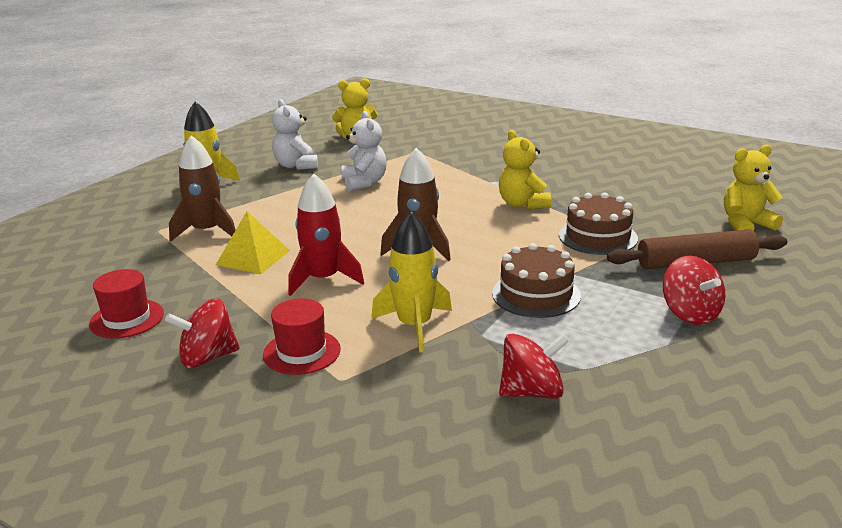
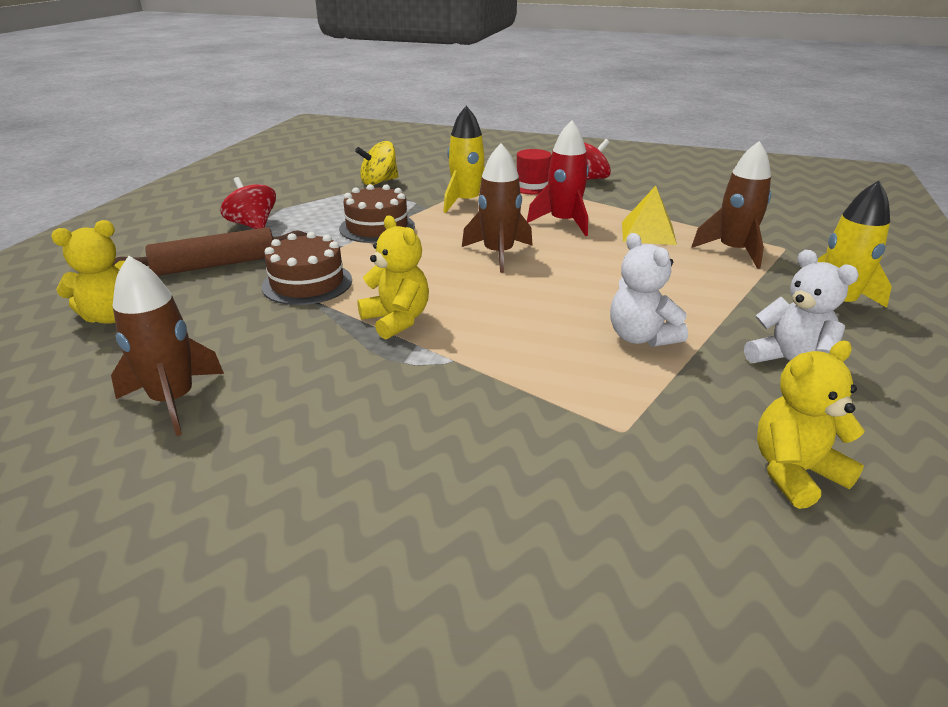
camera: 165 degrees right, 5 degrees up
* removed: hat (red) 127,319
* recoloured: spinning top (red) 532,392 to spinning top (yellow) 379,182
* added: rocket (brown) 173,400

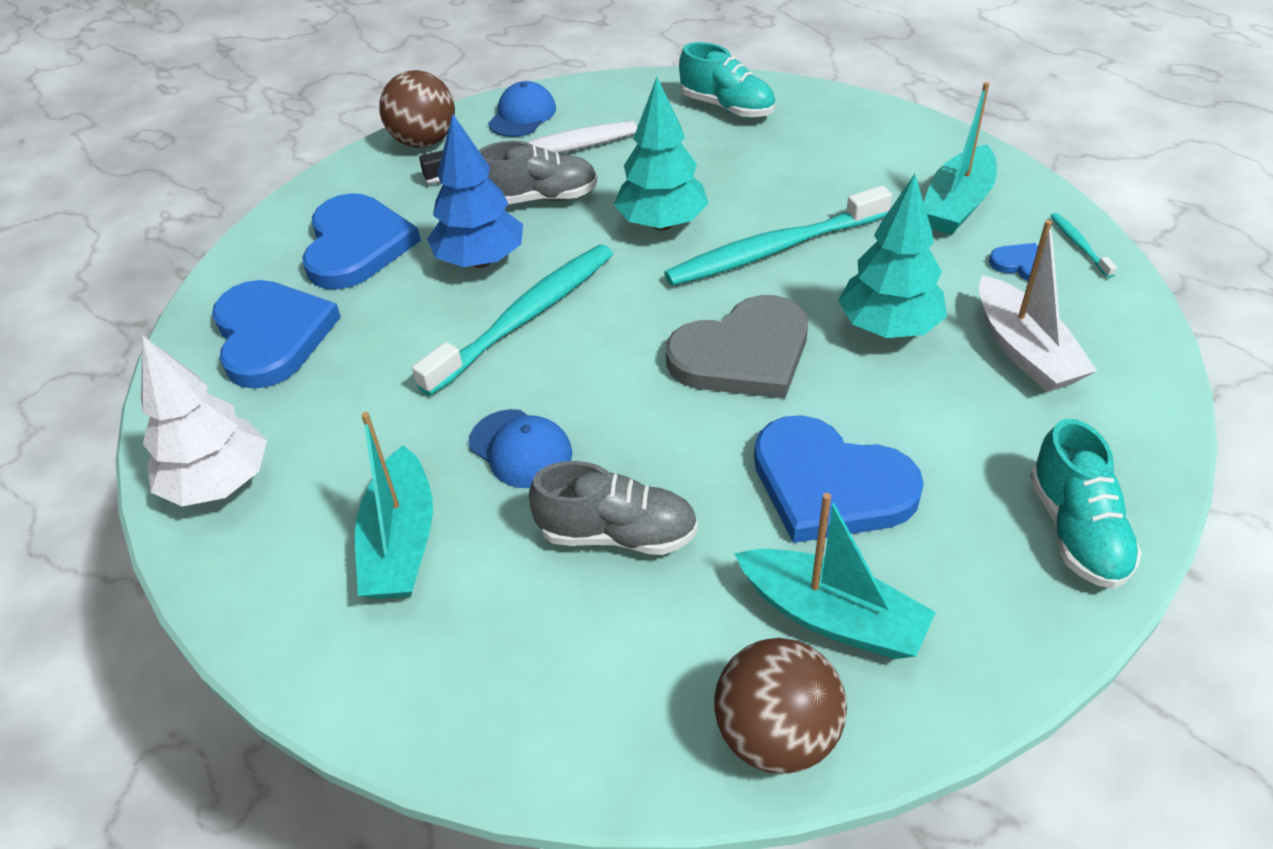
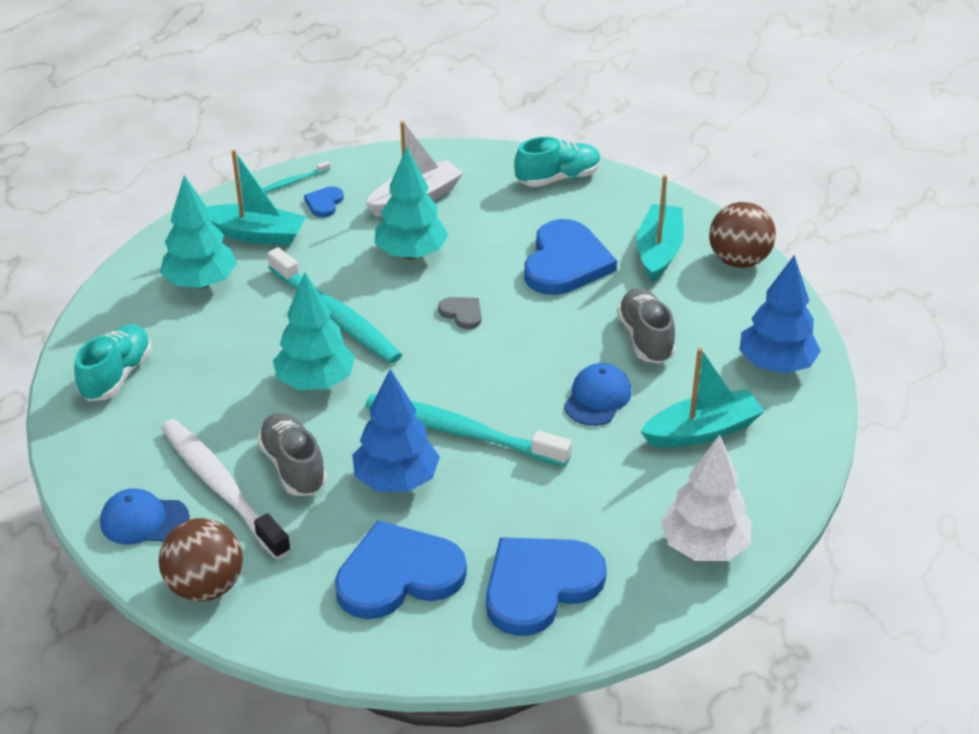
camera: 110 degrees left, 5 degrees down
* resized: heart (grey) 743,354 = 462,313 x0.44
* added: tree (turquoise) 201,283
* added: tree (blue) 776,365

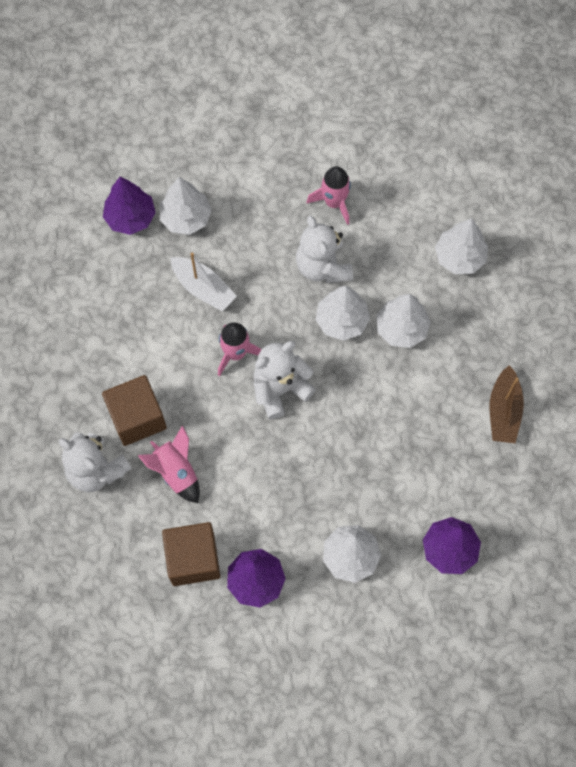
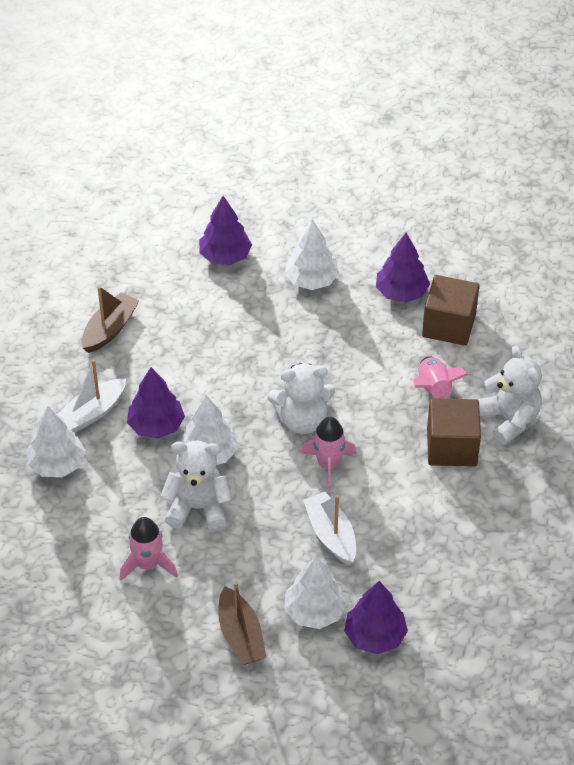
camera: 155 degrees left, 20 degrees down
* turned: teddy bear (white) 323,267 = 198,508 90 degrees counterclockwise
* recoloured: tree (white) 401,328 to tree (purple) 156,426
* added: boat (white) 92,413
* added: boat (brown) 240,635

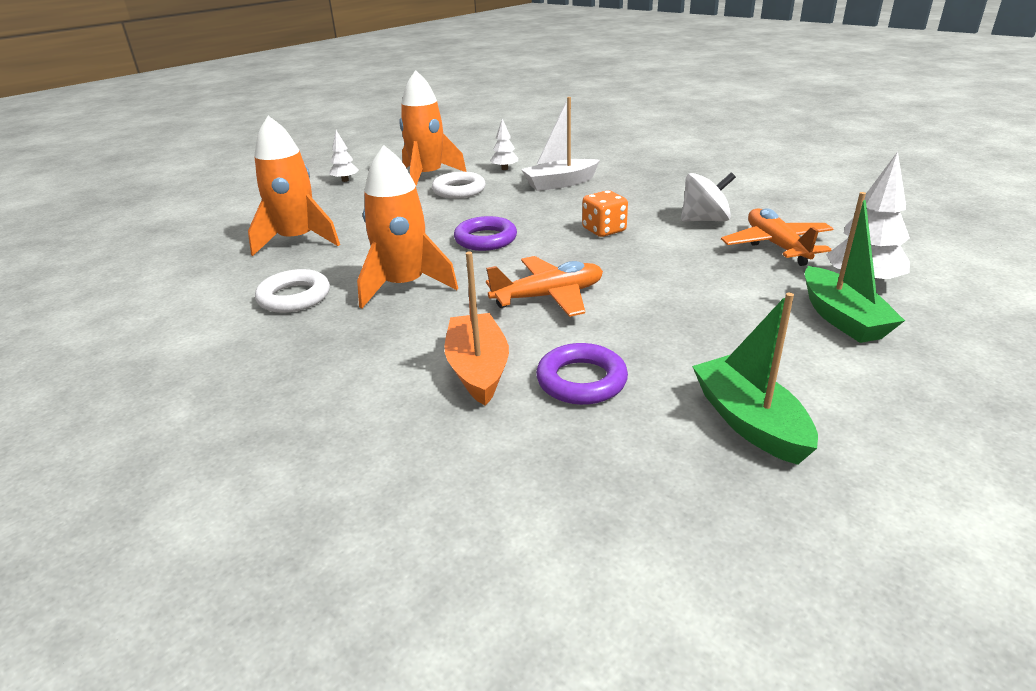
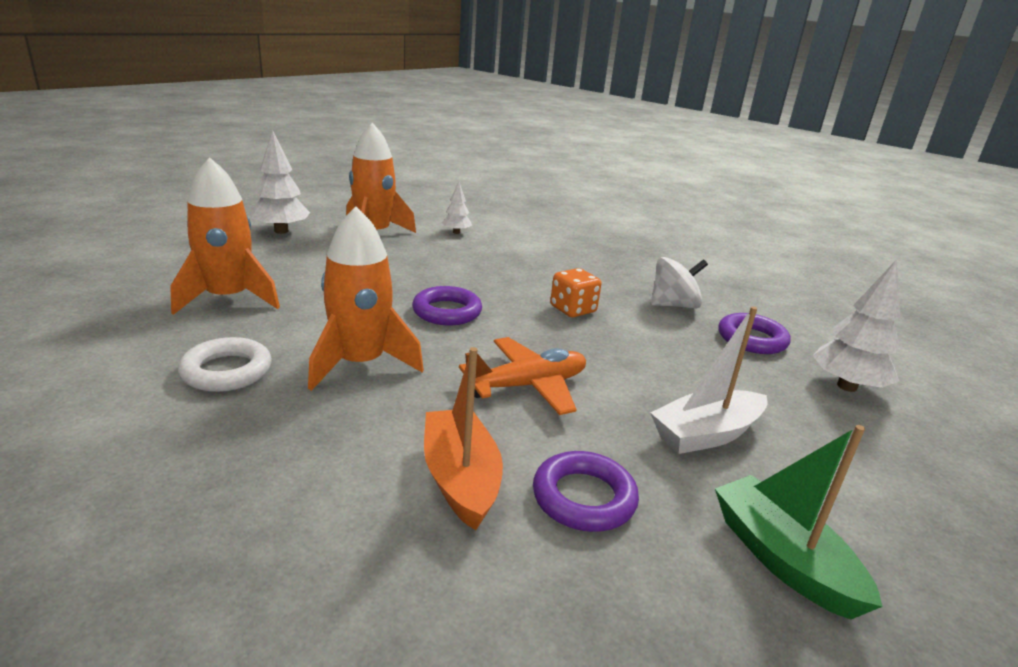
camera: 10 degrees left, 5 degrees down
* resized: tree (white) 345,180 = 281,231 x1.77
* removed: ring (white) 459,190
* moved: boat (white) 560,183 to 706,434
* replaced: plane (orange) 776,246 to ring (purple) 751,339
* removed: boat (green) 842,318

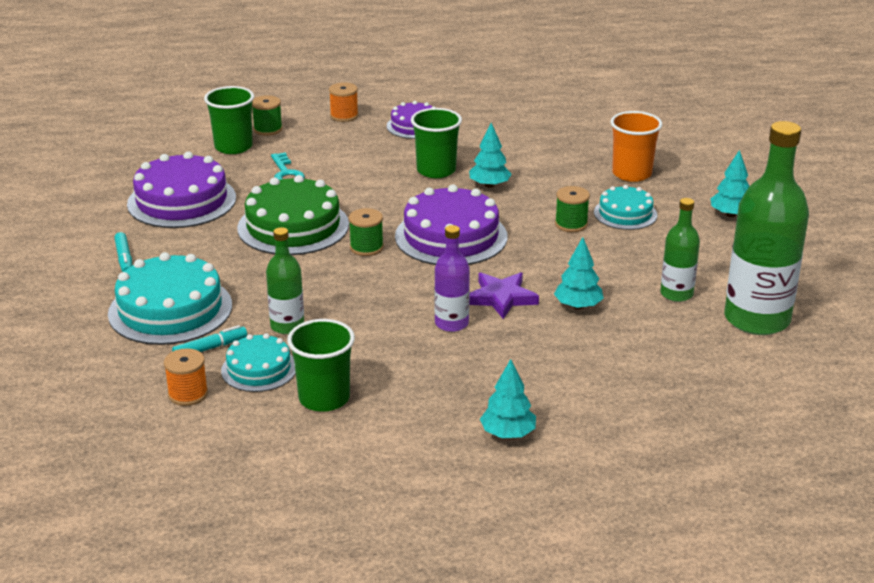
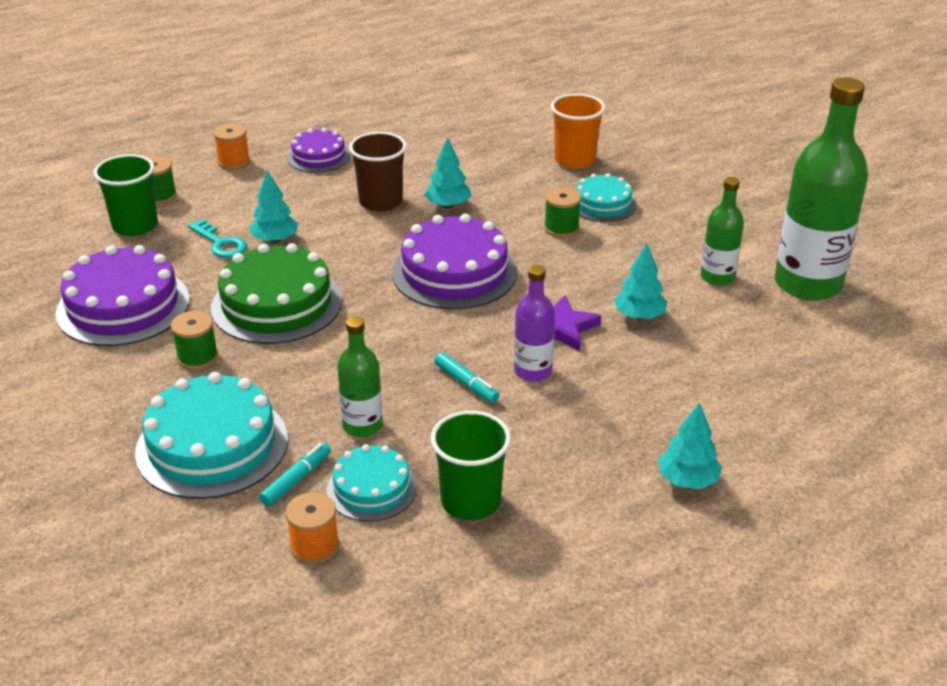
camera: 25 degrees left, 5 degrees up
* moved: marker (turquoise) 124,259 to 466,383
* moved: spool (green) 366,247 to 197,357
* recoloured: cup (green) 436,170 to cup (brown) 380,201
* moved: tree (turquoise) 730,215 to 275,240

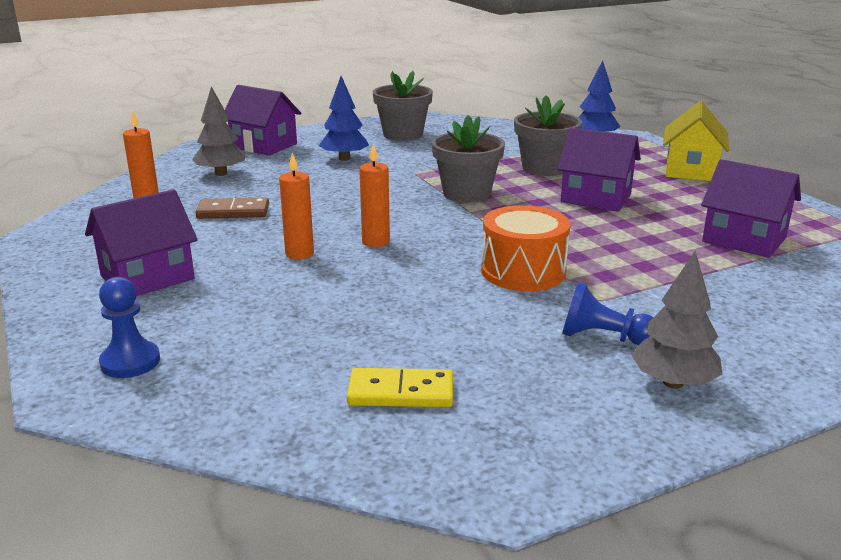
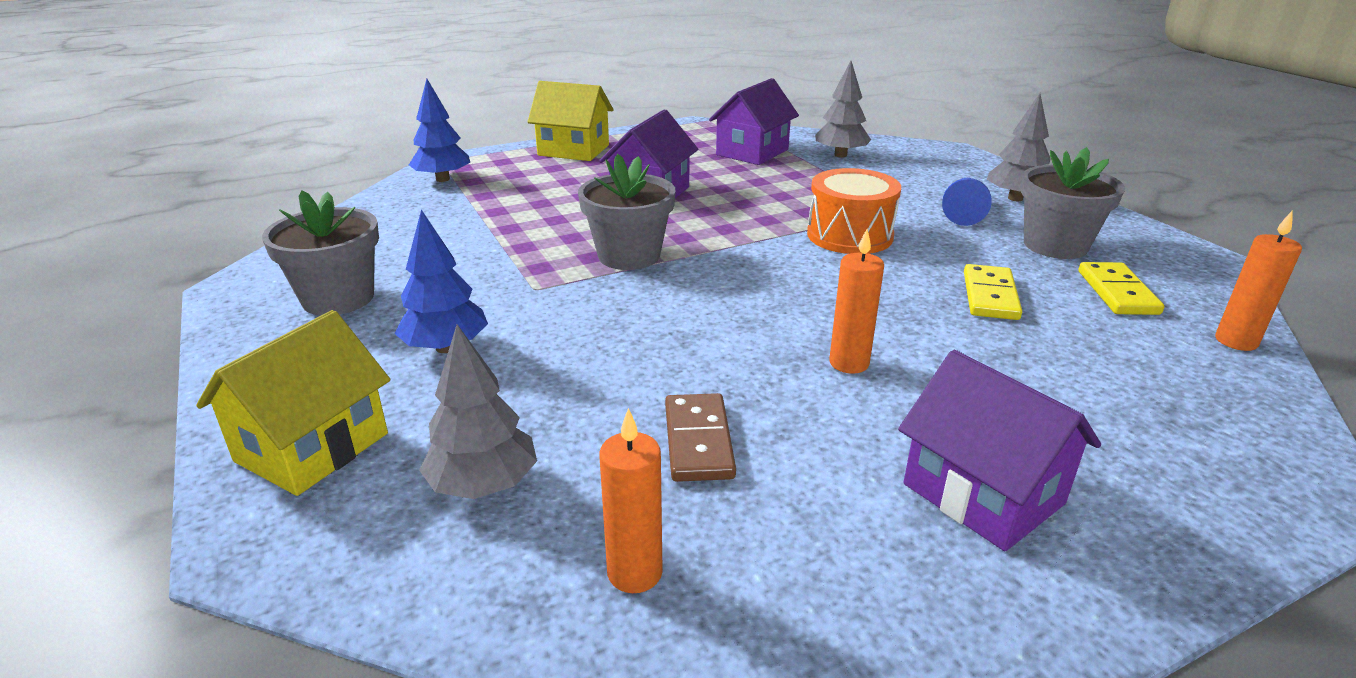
camera: 90 degrees left, 5 degrees up
* removed: pawn (blue) 130,362
* recoloured: house (purple) 264,146 to house (yellow) 312,447
* moved: candle (orange) 375,242 to 1236,341
* moved: flower pot (grey) 544,168 to 1055,245
* added: tree (grey) 840,155
* added: domino (yellow) 990,296

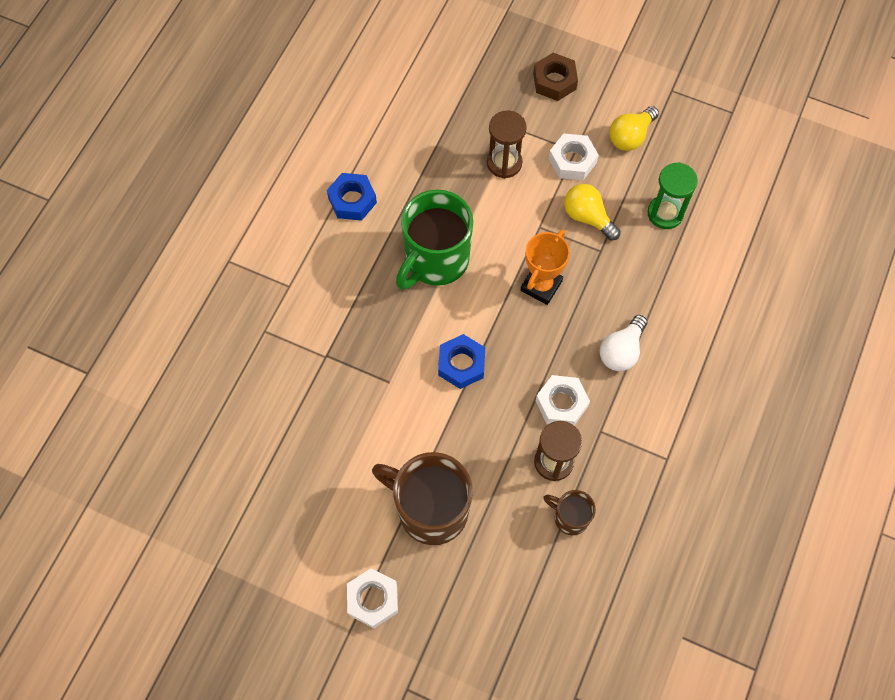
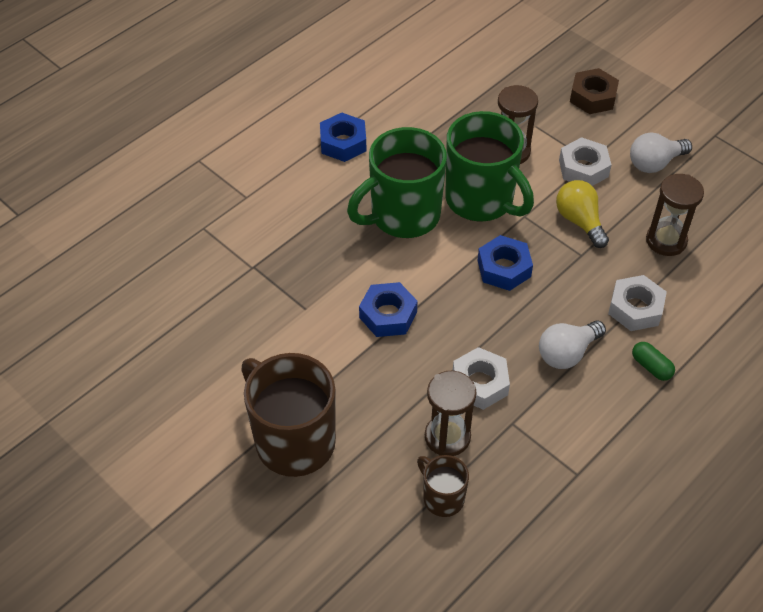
camera: 20 degrees right, 15 degrees down
* moved: nut (white) 373,599 to 635,308
* replaced: trophy (orange) 541,285 to nut (blue) 504,268
* recoloured: light bulb (yellow) 630,136 to light bulb (white) 654,163
* recoloured: hourglass (green) 665,213 to hourglass (brown) 666,240
* added: mug (green) 481,200
* added: capsule (green) 651,367

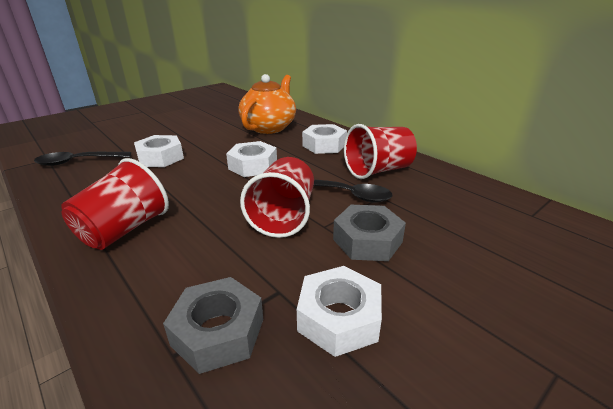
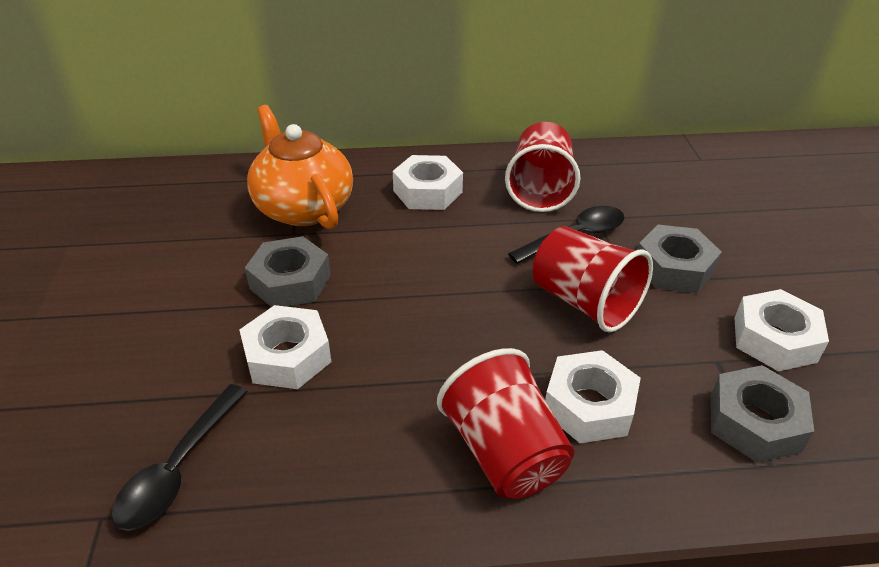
camera: 55 degrees left, 10 degrees up
* moved: nut (white) 253,166 to 589,405
* added: nut (grey) 290,282

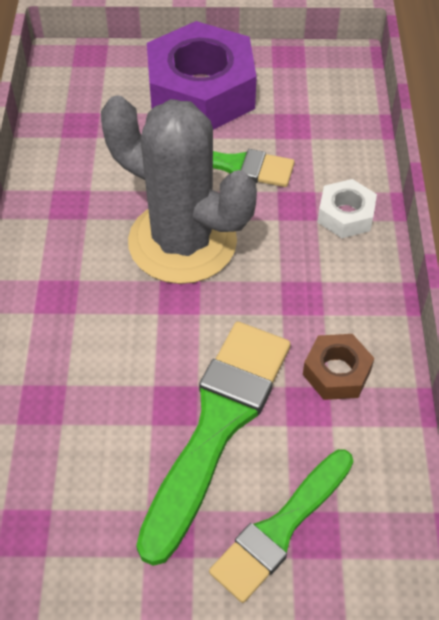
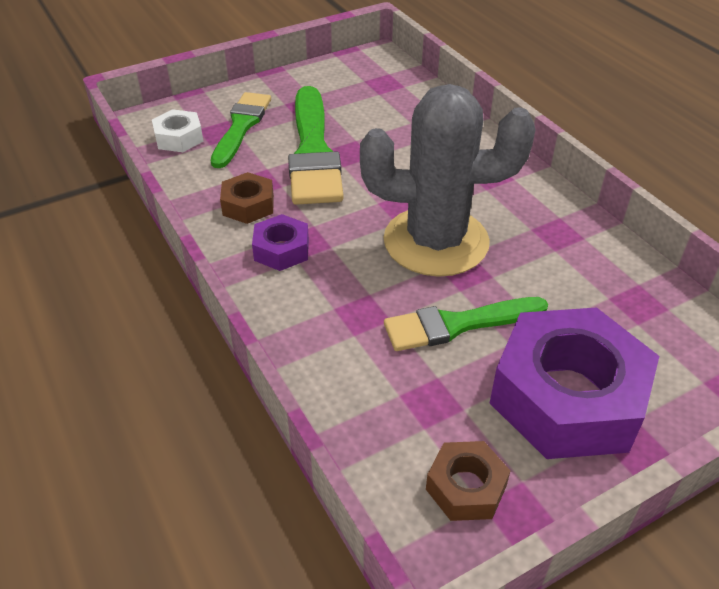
camera: 150 degrees right, 10 degrees down
* moved: nut (white) 345,215 to 179,138
* added: nut (purple) 281,250
* added: nut (brown) 466,487

